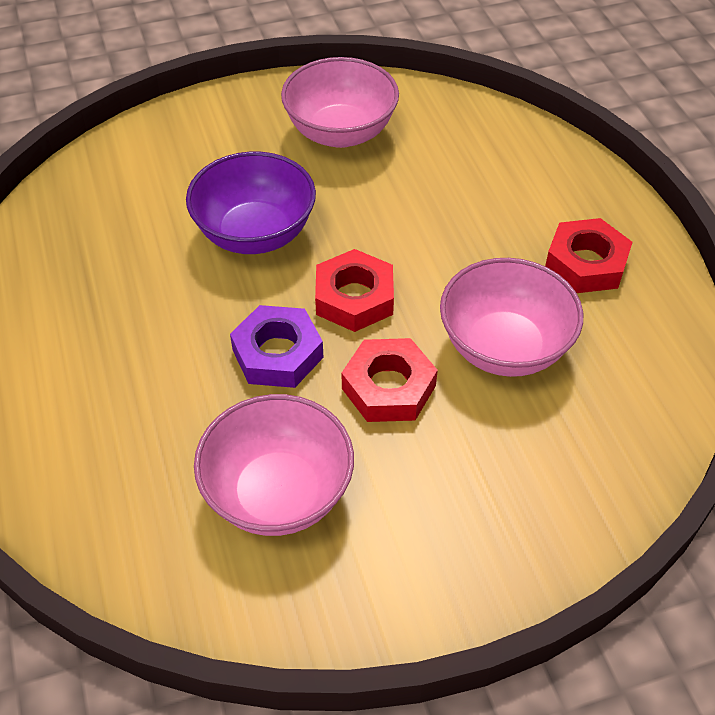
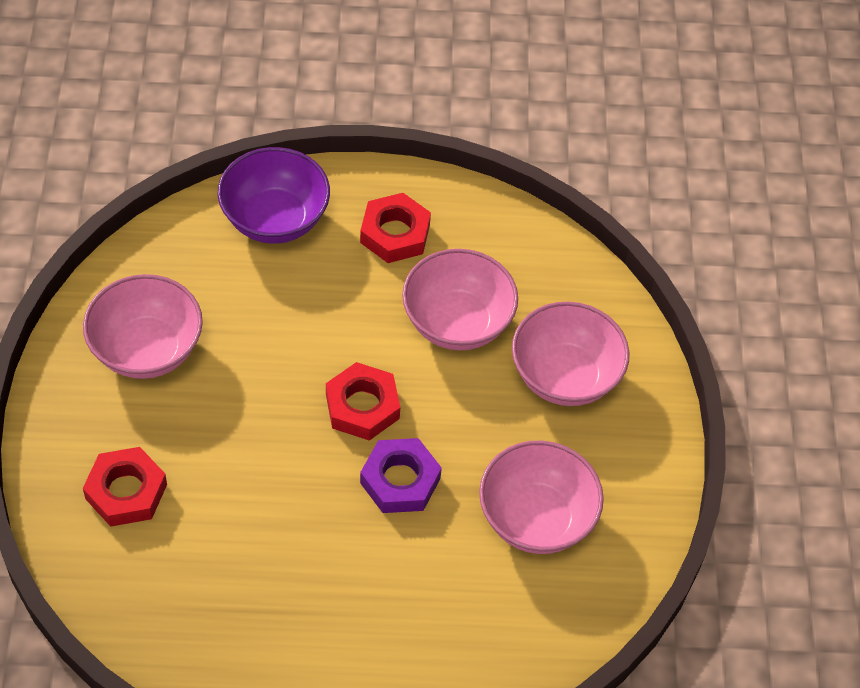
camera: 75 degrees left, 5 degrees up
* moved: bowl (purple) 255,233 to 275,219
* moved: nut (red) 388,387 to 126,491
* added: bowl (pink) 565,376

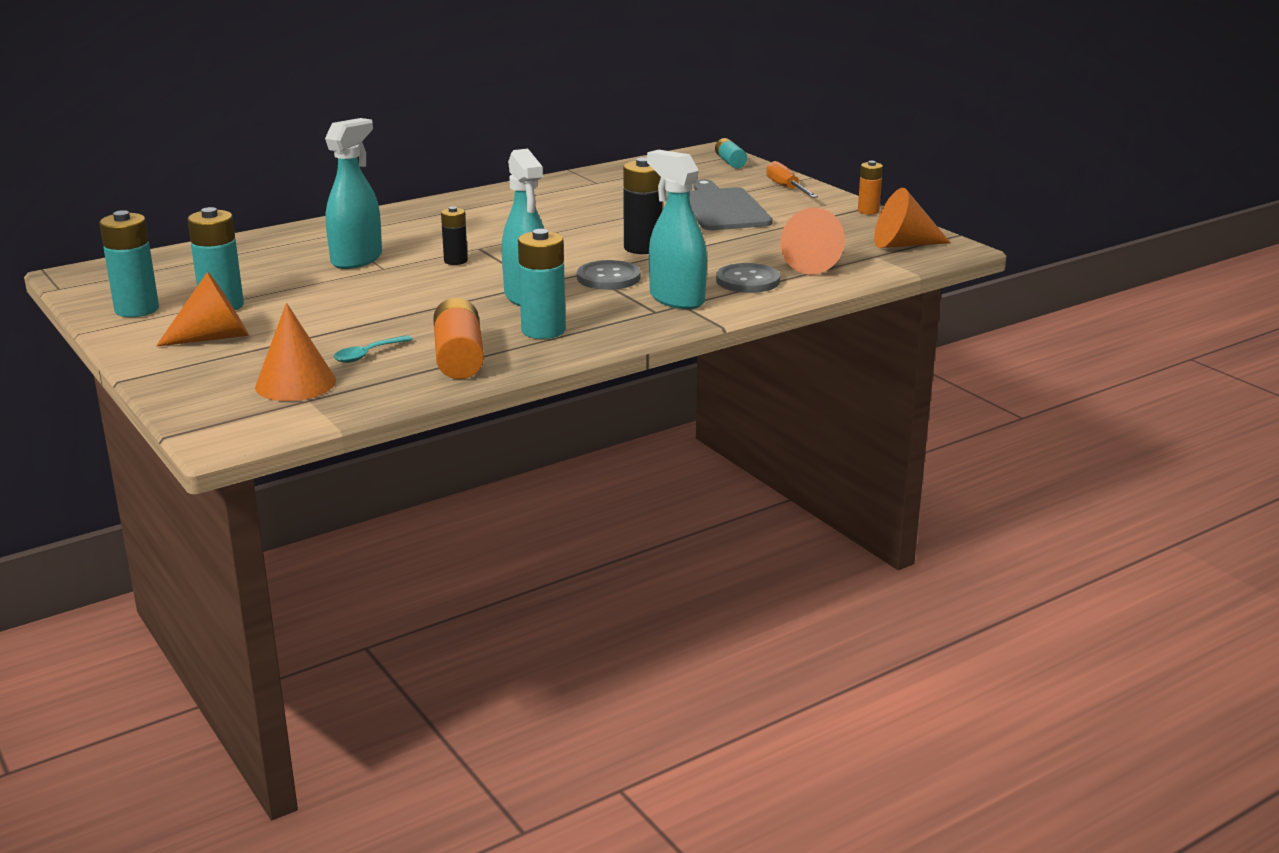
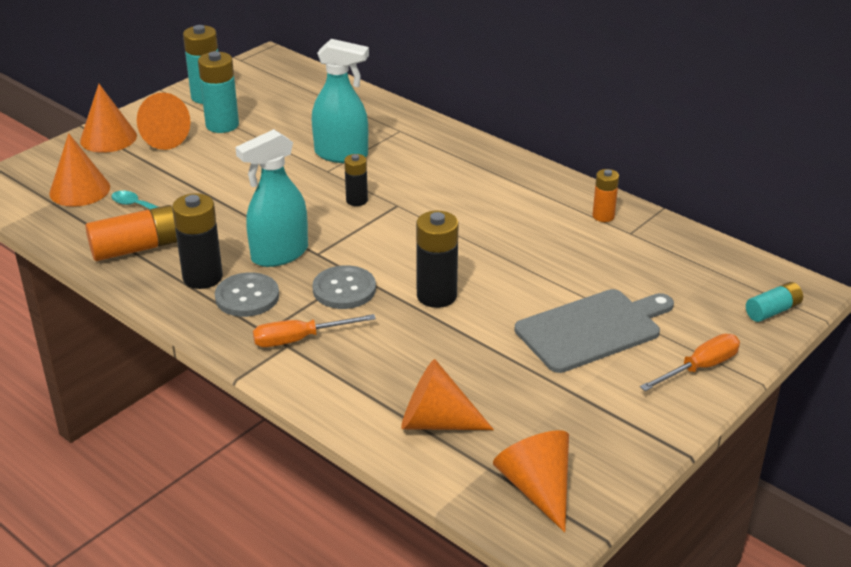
camera: 75 degrees right, 10 degrees up
* recoloured: battery (turquoise) 543,331 to battery (black) 202,277
* replaced: spray bottle (turquoise) 676,299 to screwdriver (orange) 299,339
* moved: button (grey) 748,281 to 247,297
* moved: battery (orange) 868,211 to 603,216
* added: cone (orange) 108,138

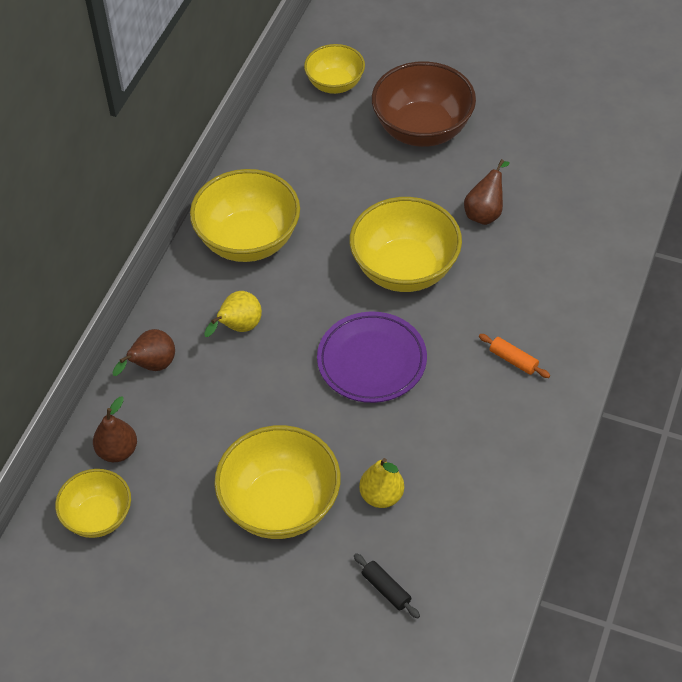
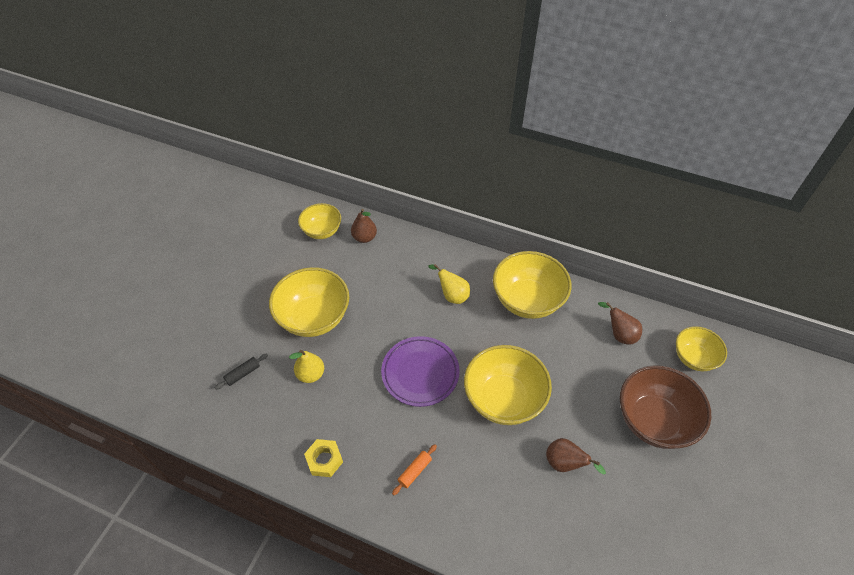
camera: 90 degrees right, 0 degrees up
* moved: pear (brown) 152,366 to 619,334
* added: nut (yellow) 324,460

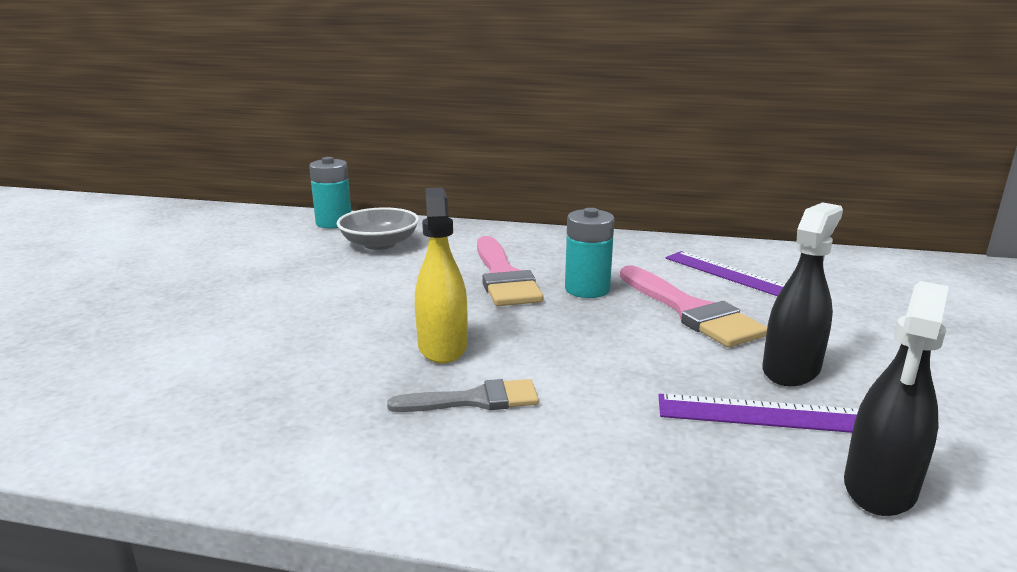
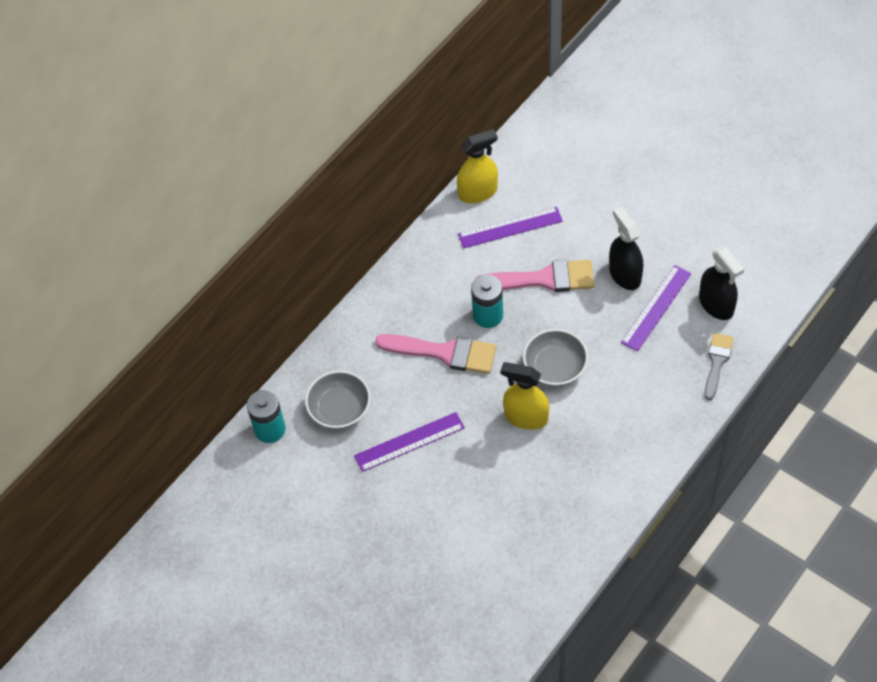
camera: 60 degrees left, 35 degrees up
* moved: brush (grey) 474,400 to 717,362
* added: ruler (purple) 409,442
* added: spray bottle (yellow) 478,192
* added: bowl (grey) 555,366

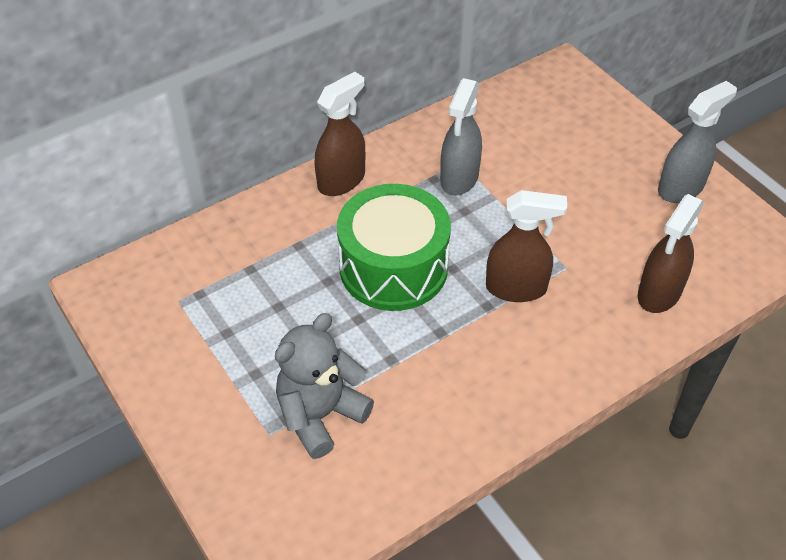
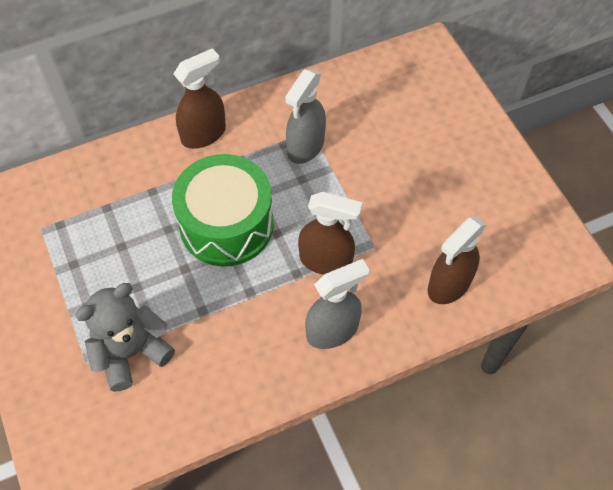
camera: 10 degrees right, 10 degrees up
* moved: spray bottle (grey) 681,188 to 332,330

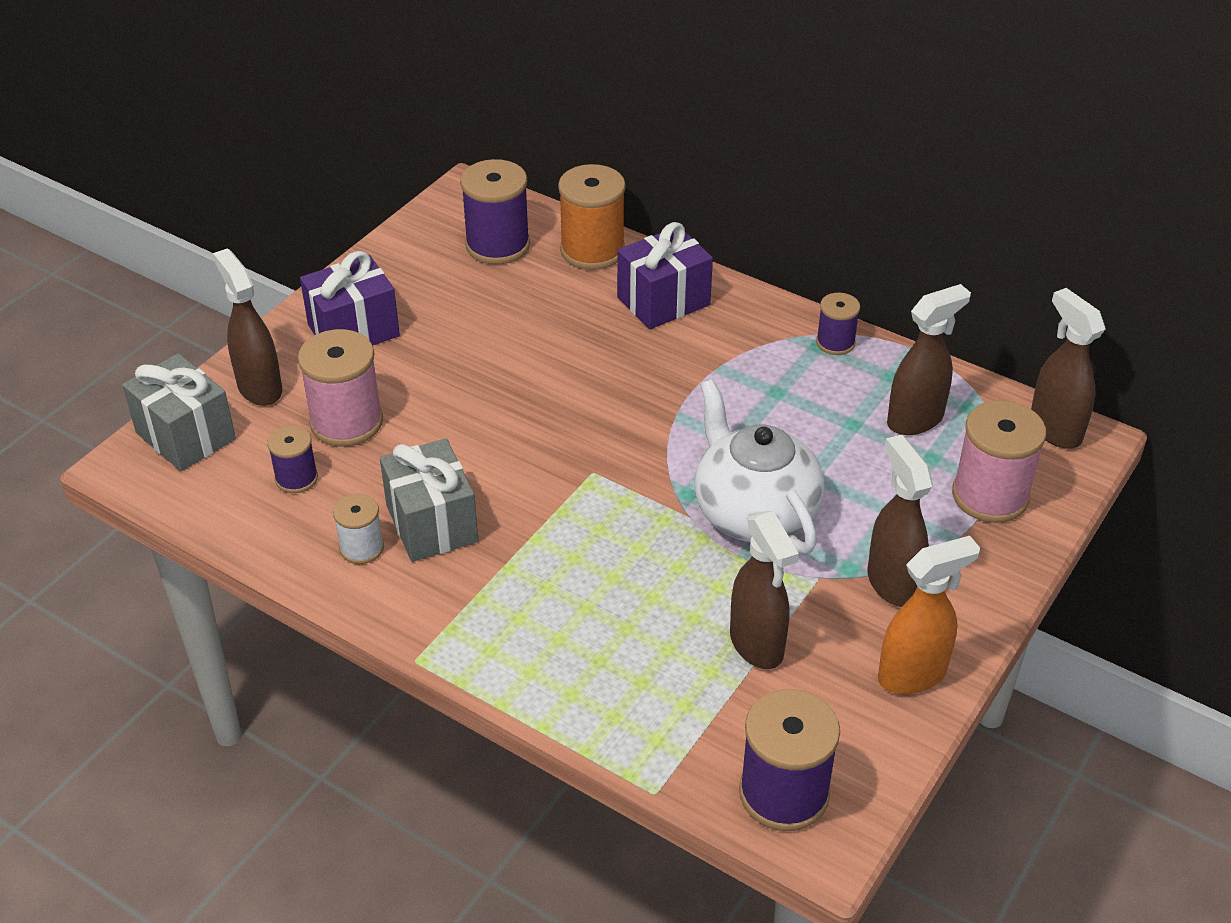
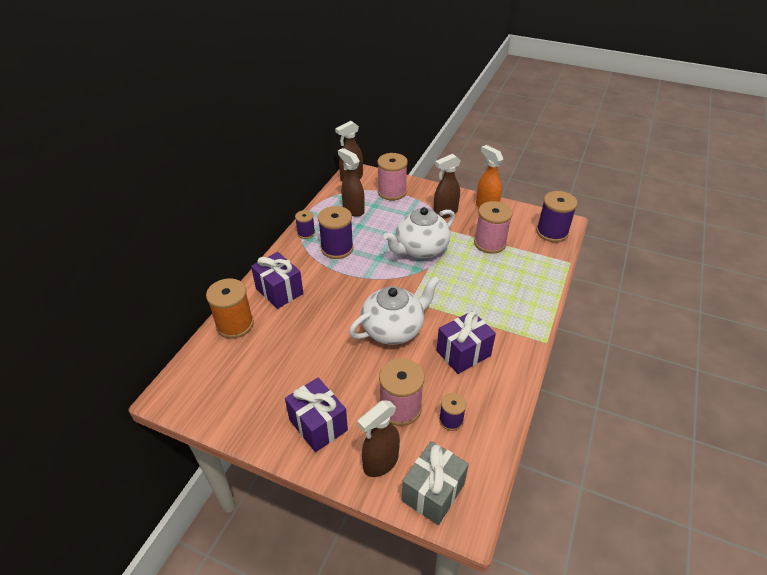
camera: 100 degrees left, 0 degrees up
* removed: spool (white) 362,548
* recoloured: gift (grey) 432,523 to gift (purple) 463,353
* moved: spool (purple) 497,245 to 337,248
* replaced: spray bottle (brown) 757,645 to spool (pink) 490,243
* added: teapot (white) 393,329

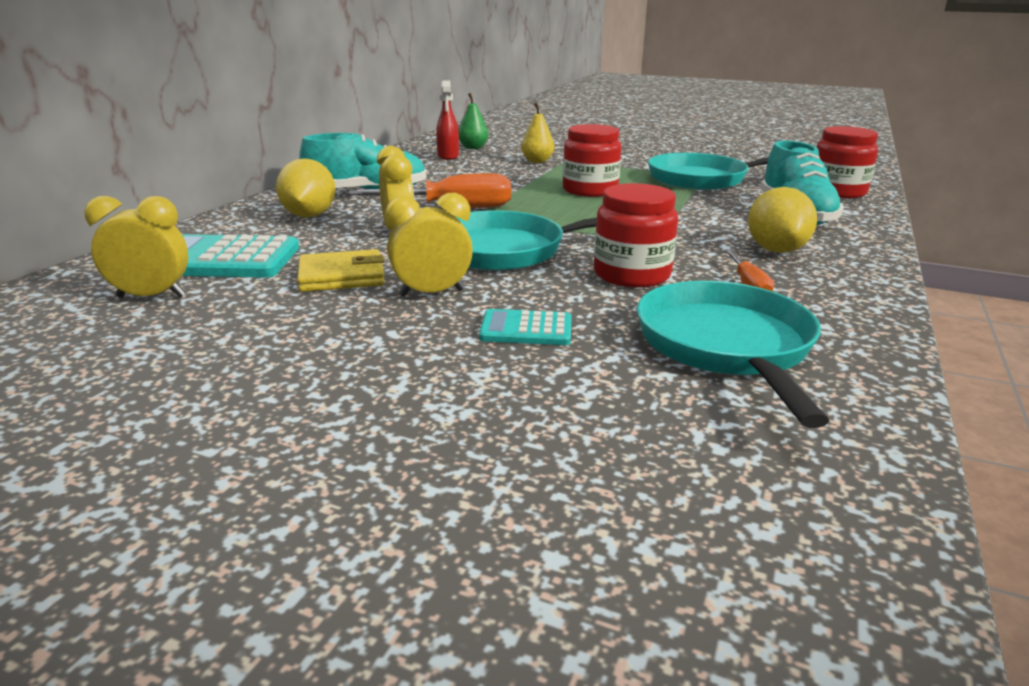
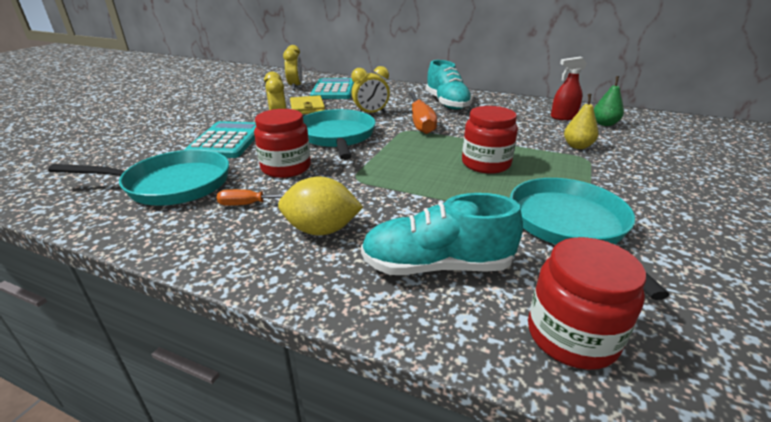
camera: 90 degrees right, 5 degrees up
* removed: lemon (yellow) 309,216
* resized: calculator (turquoise) 526,329 = 227,141 x1.80

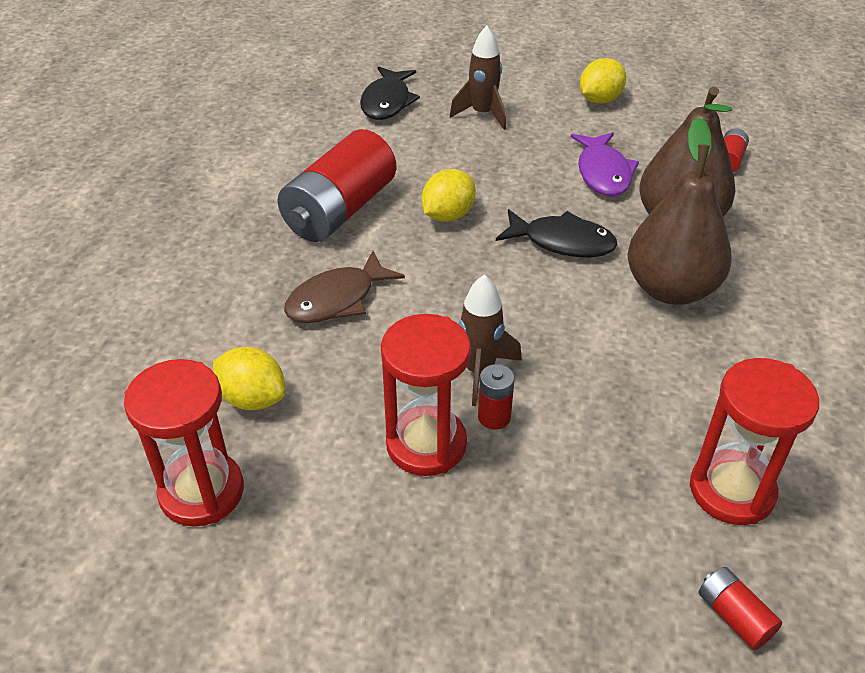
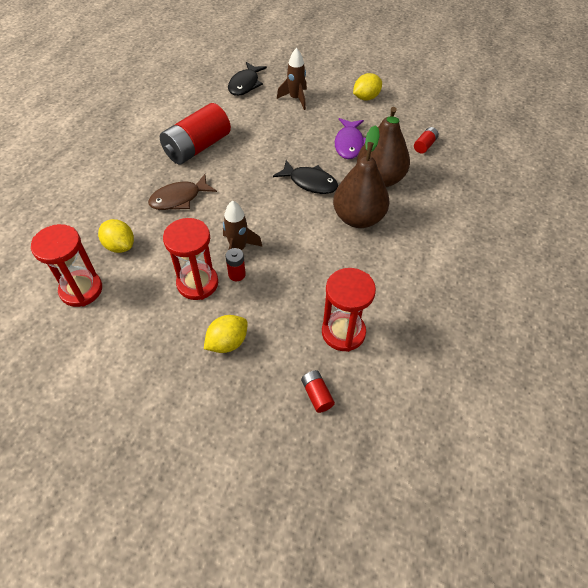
camera: 10 degrees right, 10 degrees up
* moved: lemon (yellow) 448,215 to 227,342

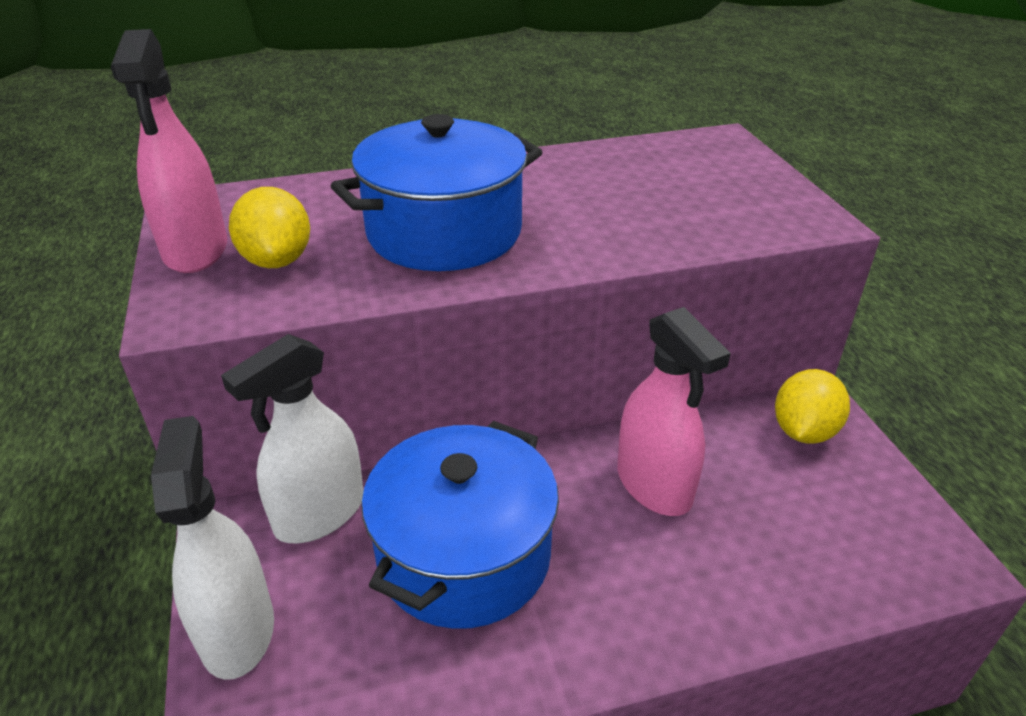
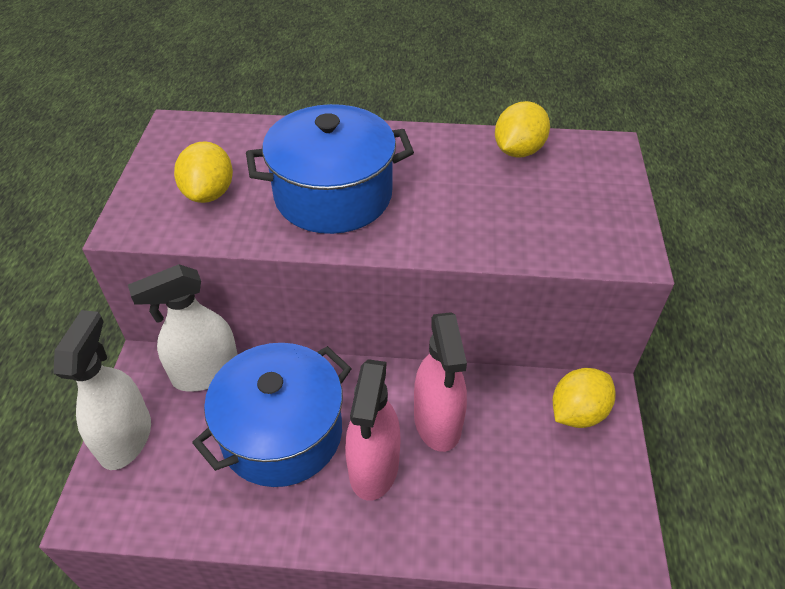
camera: 20 degrees right, 10 degrees up
* moved: spray bottle (pink) 196,250 to 374,467
* added: lemon (yellow) 518,151

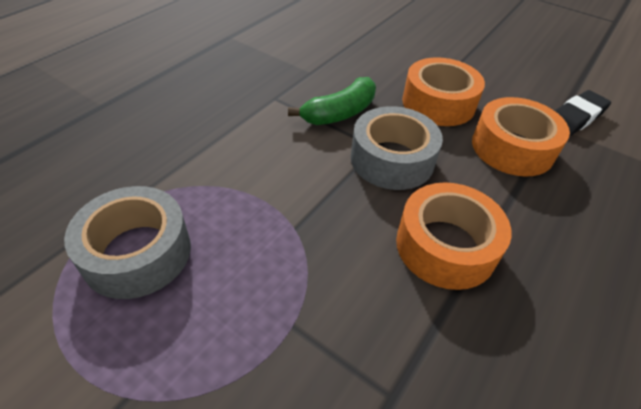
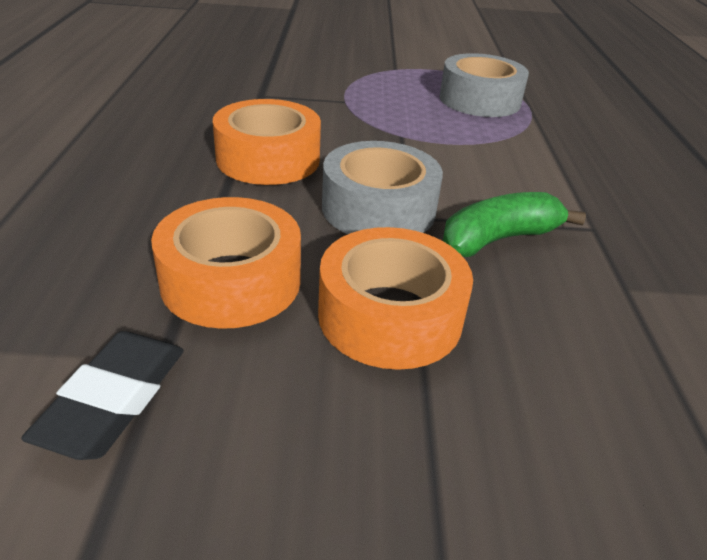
camera: 145 degrees right, 10 degrees down
* turned: banana (green) 340,113 = 498,239 45 degrees clockwise

